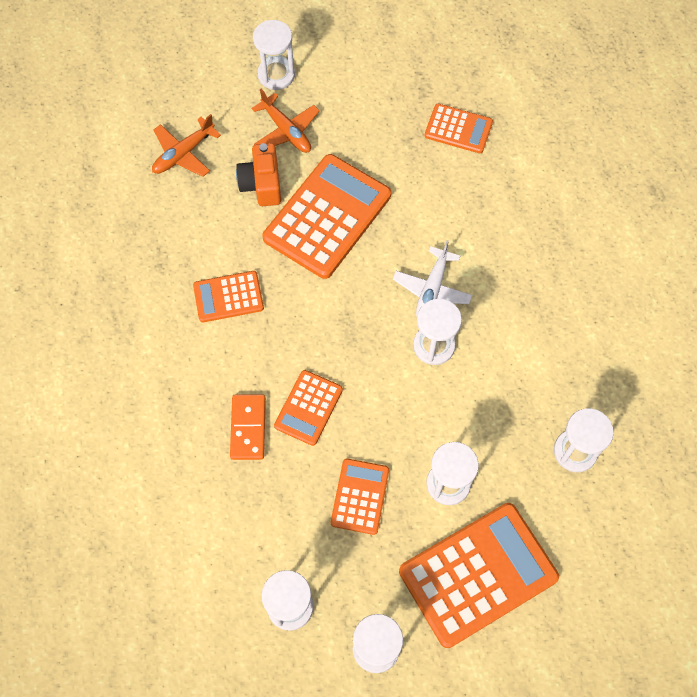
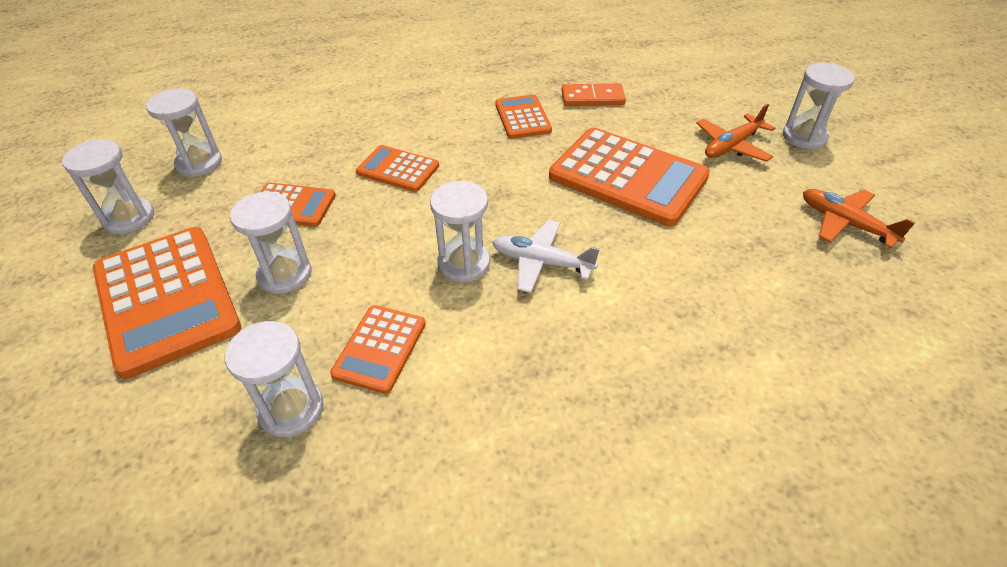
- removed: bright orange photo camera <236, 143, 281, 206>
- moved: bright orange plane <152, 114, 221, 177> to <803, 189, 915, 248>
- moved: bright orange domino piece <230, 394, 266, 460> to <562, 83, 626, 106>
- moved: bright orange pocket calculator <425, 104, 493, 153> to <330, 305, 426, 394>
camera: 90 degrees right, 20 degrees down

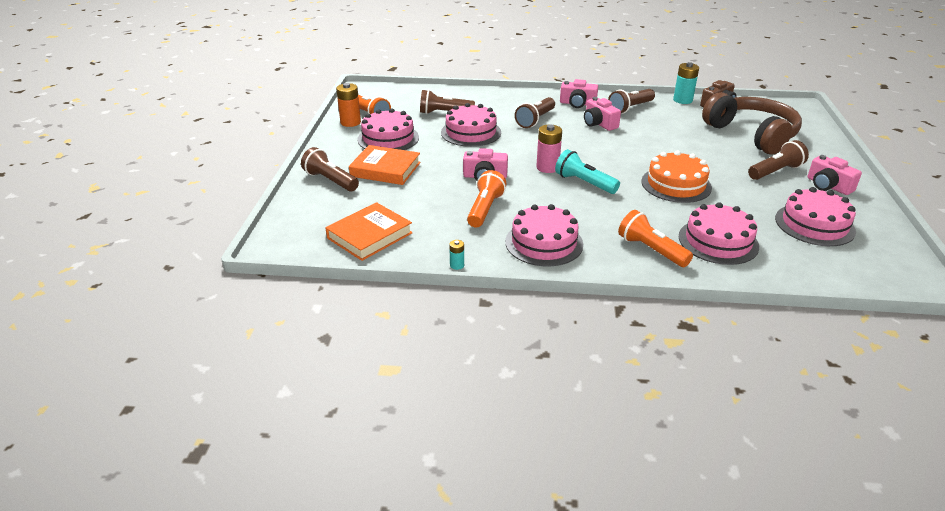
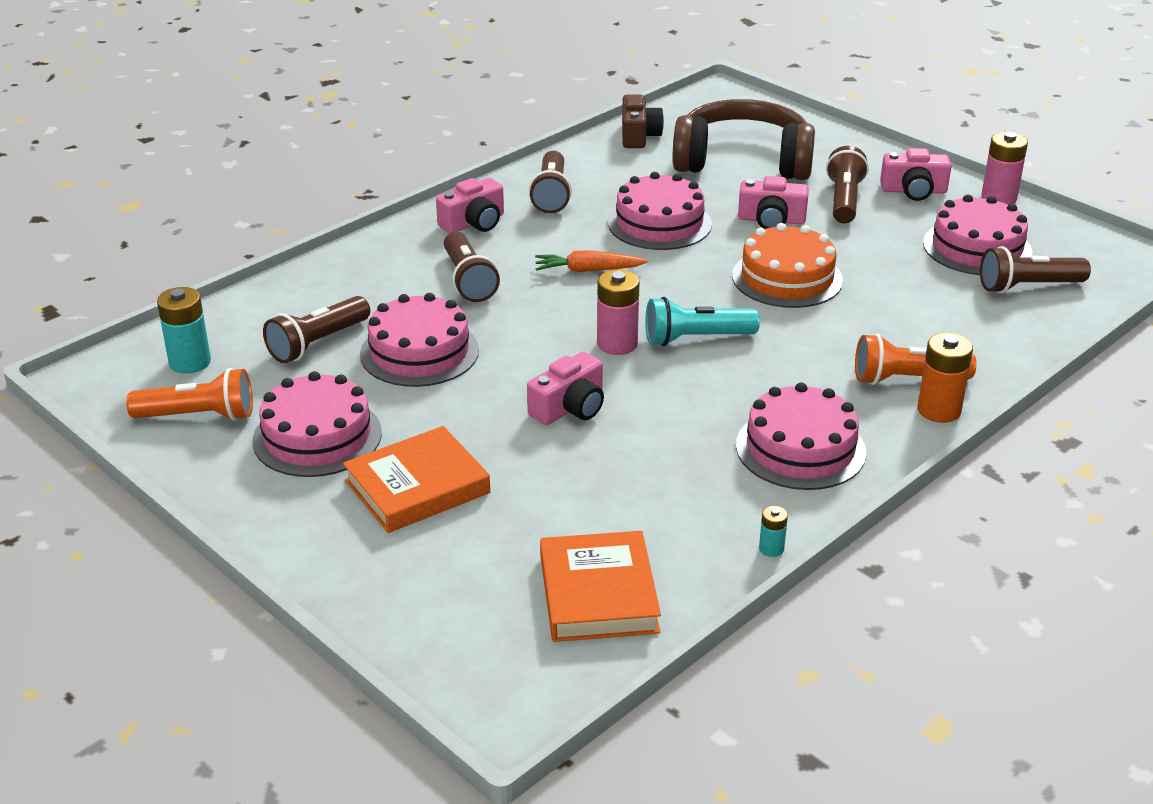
- removed: bright orange pocket torch <467, 170, 507, 228>
- added: bright orange toy carrot <535, 250, 648, 272>
- added: rose-pink battery <981, 132, 1028, 205>
- moved: dark brown pocket torch <301, 147, 359, 191> to <980, 246, 1091, 293>
- moved: bright orange battery <336, 83, 361, 127> to <917, 332, 973, 423>
- moved: rose-pink photo camera <584, 97, 621, 131> to <738, 176, 809, 229>
- moved: teal battery <673, 62, 699, 104> to <157, 287, 211, 374>
- moved: rose-pink gateau <679, 202, 759, 265> to <608, 172, 712, 250>
camera: 50 degrees left, 0 degrees up

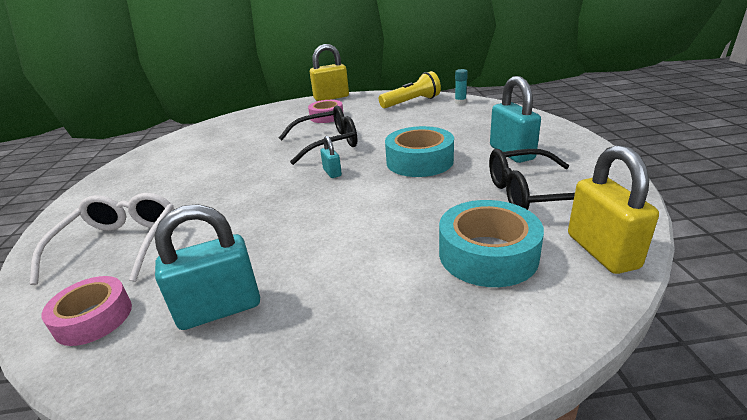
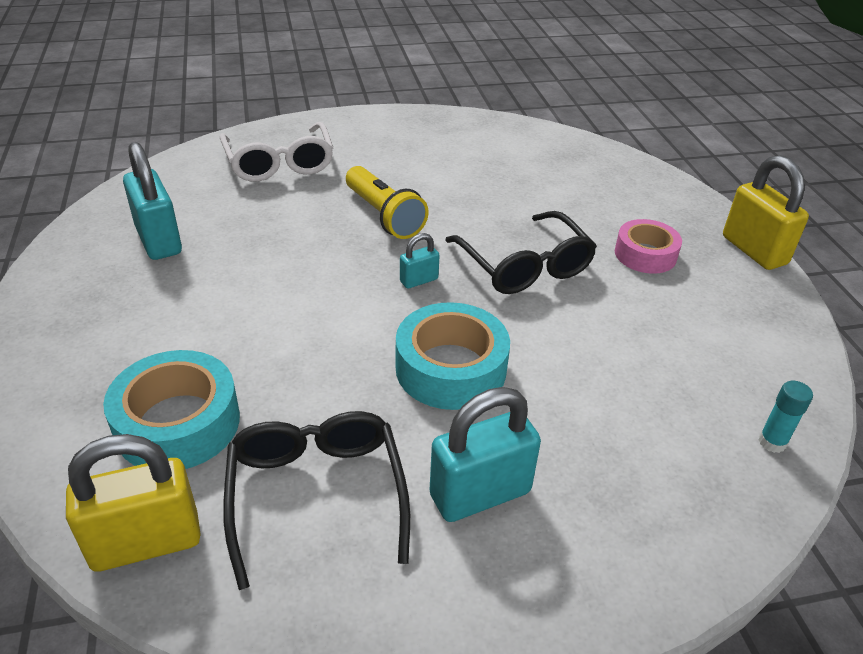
- removed: rose-pink sticky tape <41, 276, 132, 346>
- moved: golden pocket torch <379, 71, 441, 108> to <346, 166, 429, 239>
- turned: pure white glasses <30, 193, 174, 285> = <220, 122, 333, 182> 75 degrees clockwise
camera: 80 degrees right, 10 degrees up

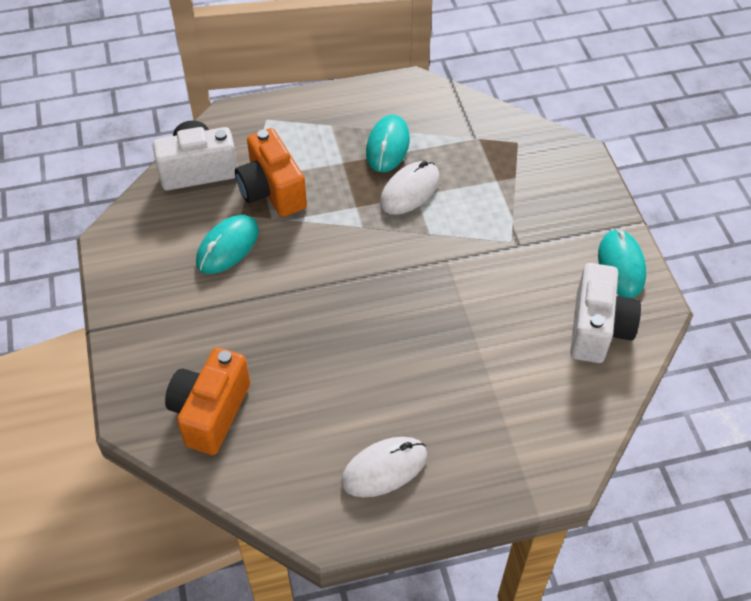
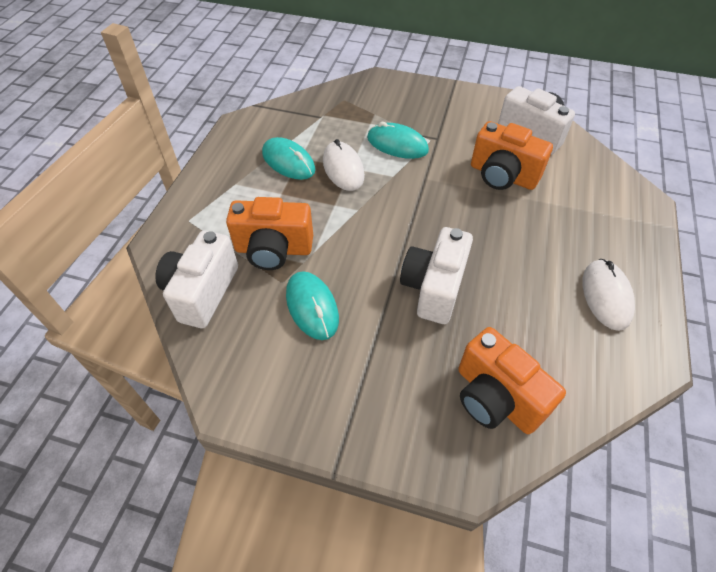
- added: pure white photo camera <400, 227, 473, 324>
- added: bright orange photo camera <471, 121, 553, 190>
- moved: teal mouse <598, 229, 646, 298> to <367, 122, 429, 159>
camera: 60 degrees left, 0 degrees up

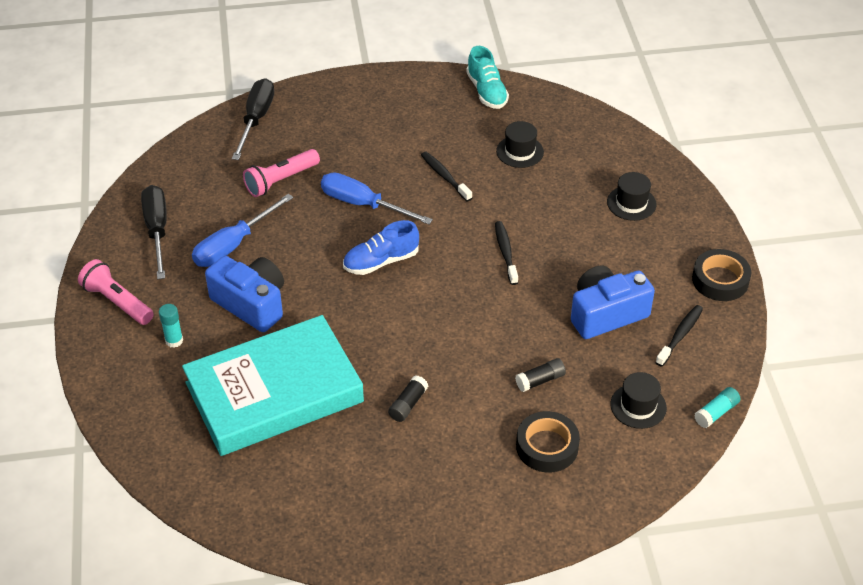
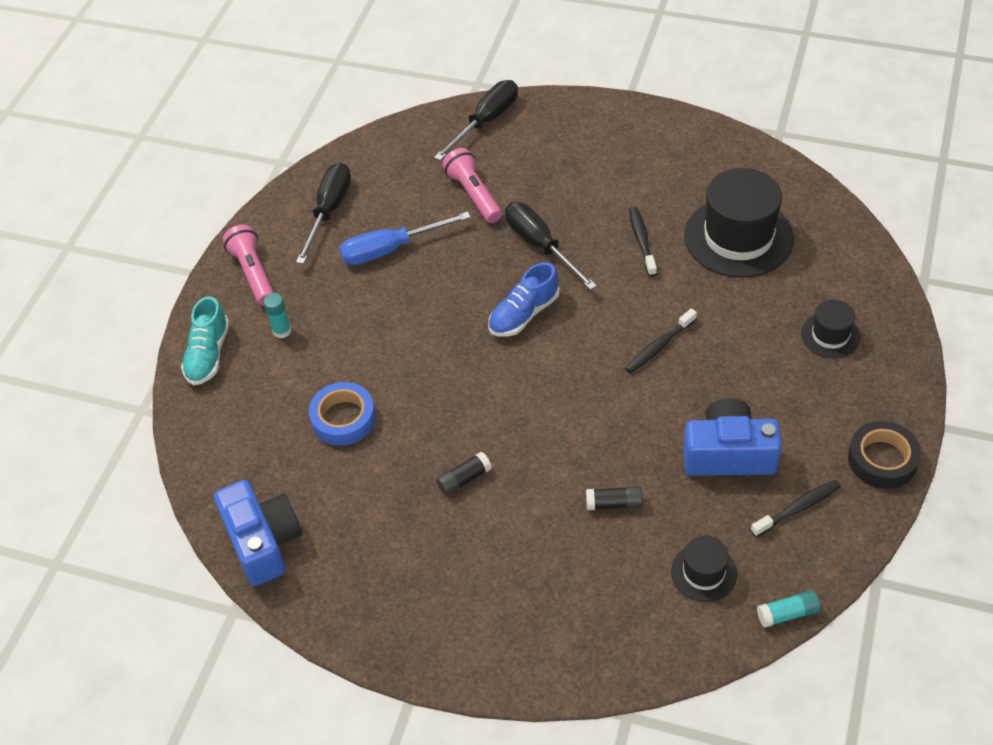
- removed: black sticky tape <516, 411, 580, 472>
- moved: royal blue photo camera <205, 256, 284, 332> to <214, 480, 302, 586>
- moved: teal lace-up shoe <466, 46, 509, 109> to <181, 296, 229, 385>
- replaced: teal hardback <182, 315, 364, 456> to royal blue sticky tape <309, 382, 376, 445>
- recoloured: royal blue hand screwdriver <321, 172, 433, 224> to black hand screwdriver <505, 202, 597, 290>
- turned: rose-pink pocket torch <243, 149, 320, 197> = <442, 148, 502, 223> 75 degrees clockwise
- turned: royal blue lace-up shoe <343, 220, 419, 275> = <488, 262, 560, 337> 45 degrees counterclockwise
- turned: black dental brush <495, 221, 518, 285> = <625, 308, 697, 374> 150 degrees counterclockwise
- resized: black hat <496, 121, 544, 168> = <684, 168, 794, 278> x1.98
camera: 30 degrees right, 5 degrees up

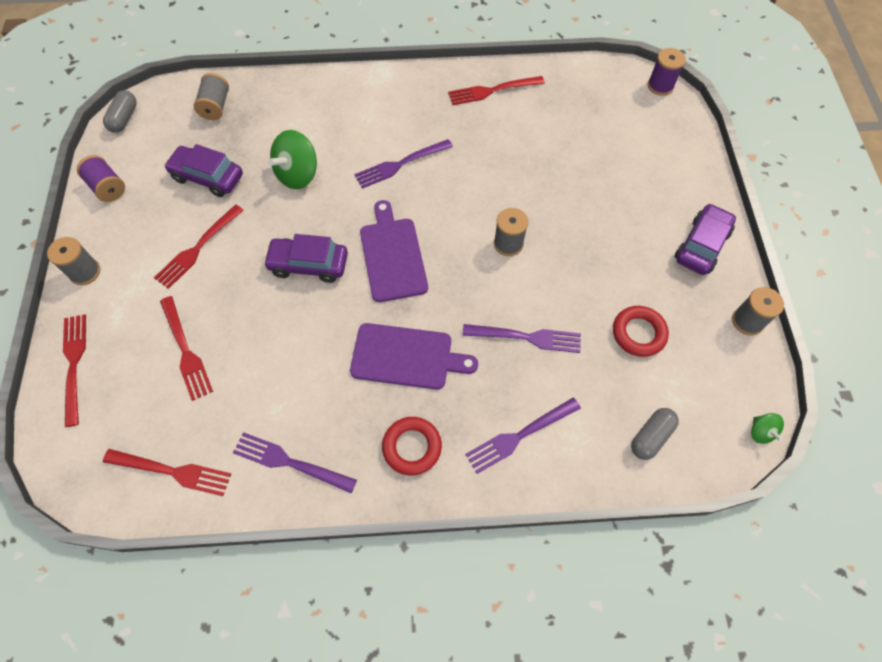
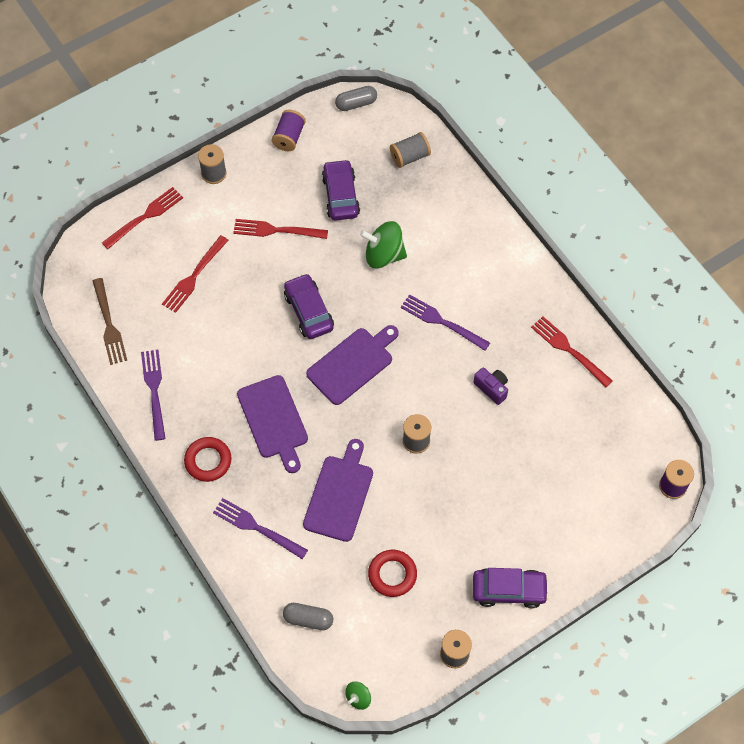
- added: violet photo camera <473, 367, 508, 405>
- replaced: violet table fork <462, 324, 581, 353> to violet cutting board <303, 439, 373, 542>
- recoloured: crimson table fork <103, 449, 231, 496> to dark brown table fork <93, 278, 127, 365>
camera: 60 degrees right, 0 degrees up

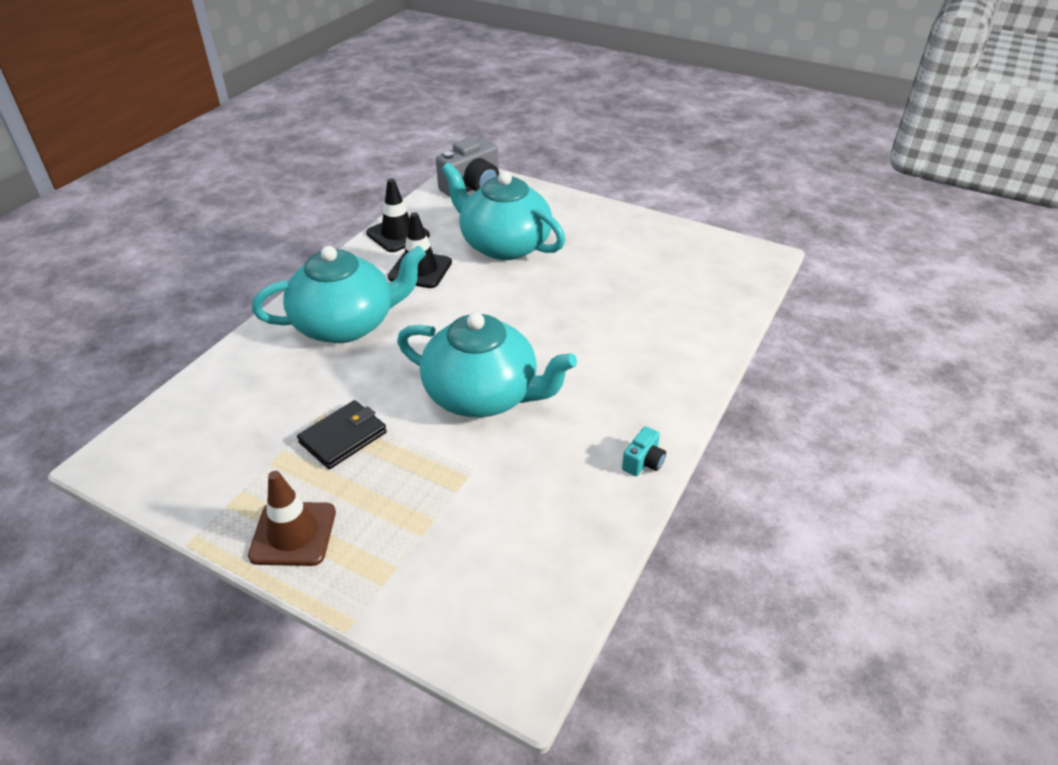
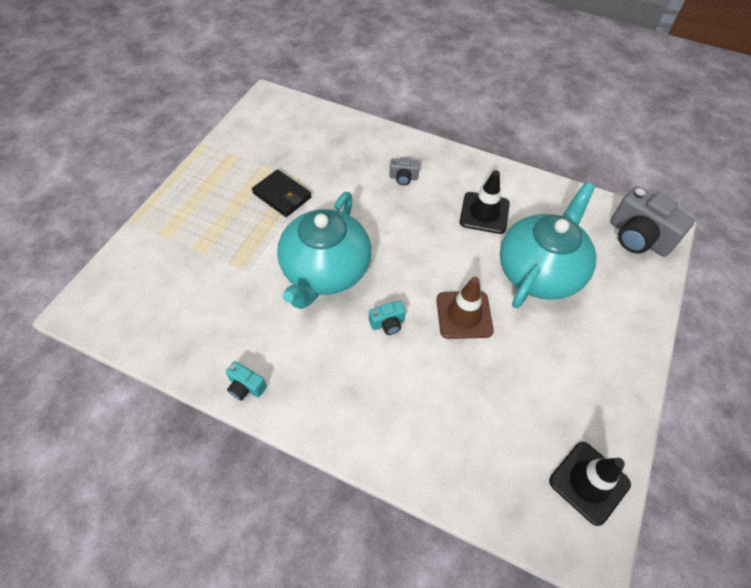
- added: teal photo camera <369, 300, 406, 335>
- moved: dark brown safety cone <248, 471, 336, 566> to <437, 277, 494, 339>
- moved: black safety cone <366, 179, 430, 252> to <549, 442, 631, 526>
- replaced: teal teapot <252, 246, 426, 343> to ash-grey photo camera <389, 157, 420, 185>
camera: 85 degrees right, 15 degrees up

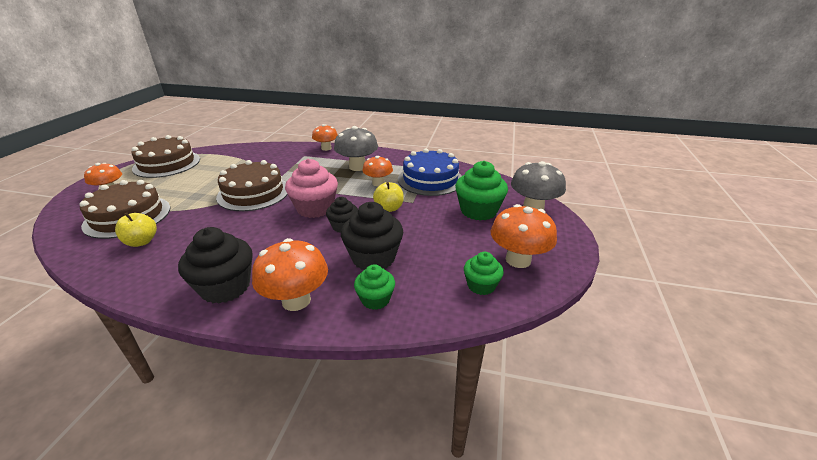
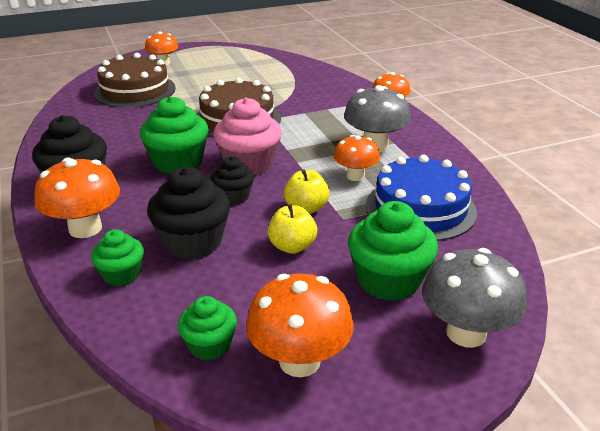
- removed: dark brown gateau <132, 135, 200, 178>
- added: leaf-green cupcake <140, 96, 209, 174>
- moved: golden apple fruit <115, 212, 157, 247> to <268, 204, 317, 254>
camera: 55 degrees right, 0 degrees up

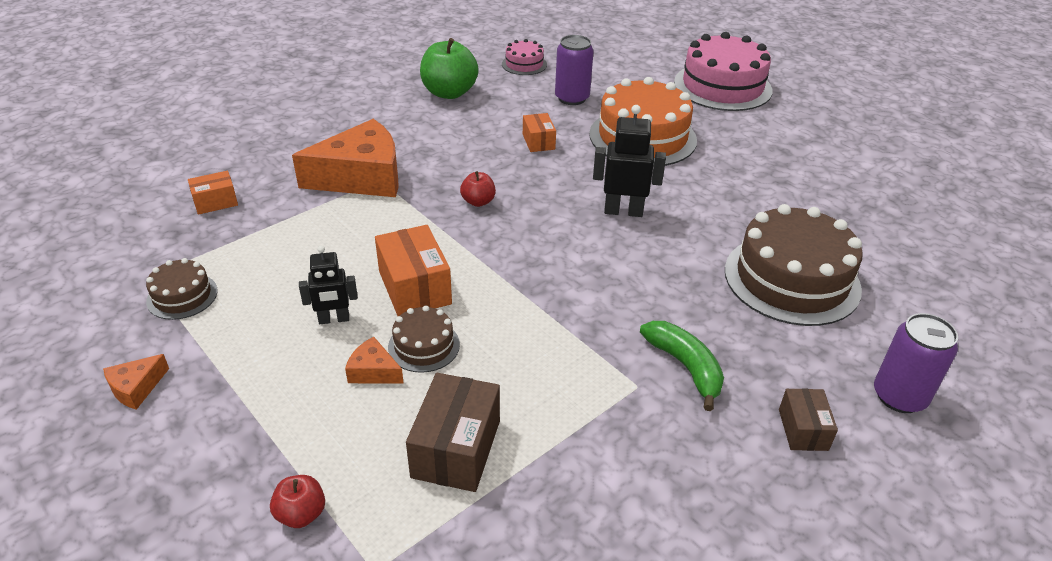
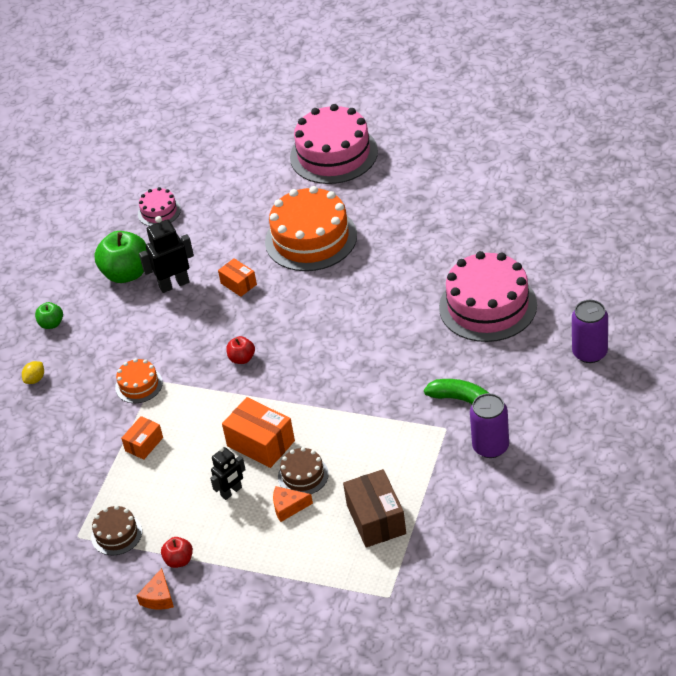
- removed: dark brown parcel <779, 389, 838, 451>
- added: golden toy lemon <22, 361, 44, 384>
- added: leaf-green apple fruit <35, 302, 63, 329>
- moved: bright orange parcel <188, 171, 238, 215> to <121, 416, 163, 460>
- moved: crimson apple fruit <270, 475, 325, 528> to <161, 537, 193, 568>
- moved: violet tin <555, 35, 594, 105> to <470, 393, 509, 458>
- moved: black robot figure <593, 105, 666, 217> to <139, 216, 194, 293>
- replaced: bright orange cheese wedge <292, 119, 399, 197> to bright orange gateau <115, 358, 163, 403>
- recoloured: dark brown gateau <725, 204, 863, 326> to rose-pink gateau <439, 251, 537, 342>
camera: 25 degrees left, 5 degrees up

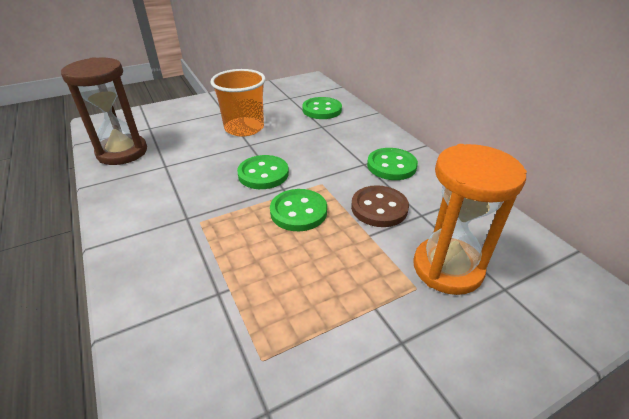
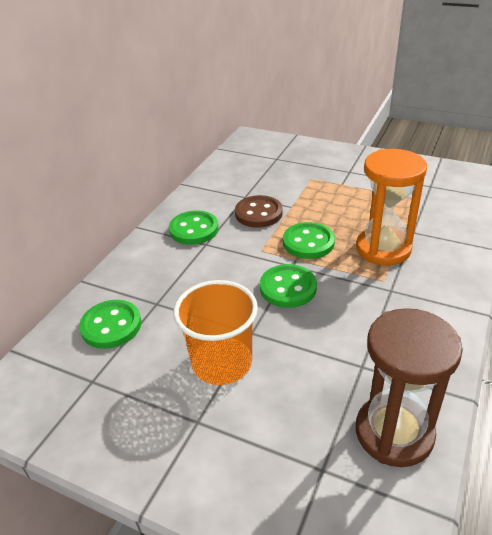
- moved: bright orange sandglass <413, 144, 527, 295> to <356, 149, 427, 265>
camera: 125 degrees left, 0 degrees up

